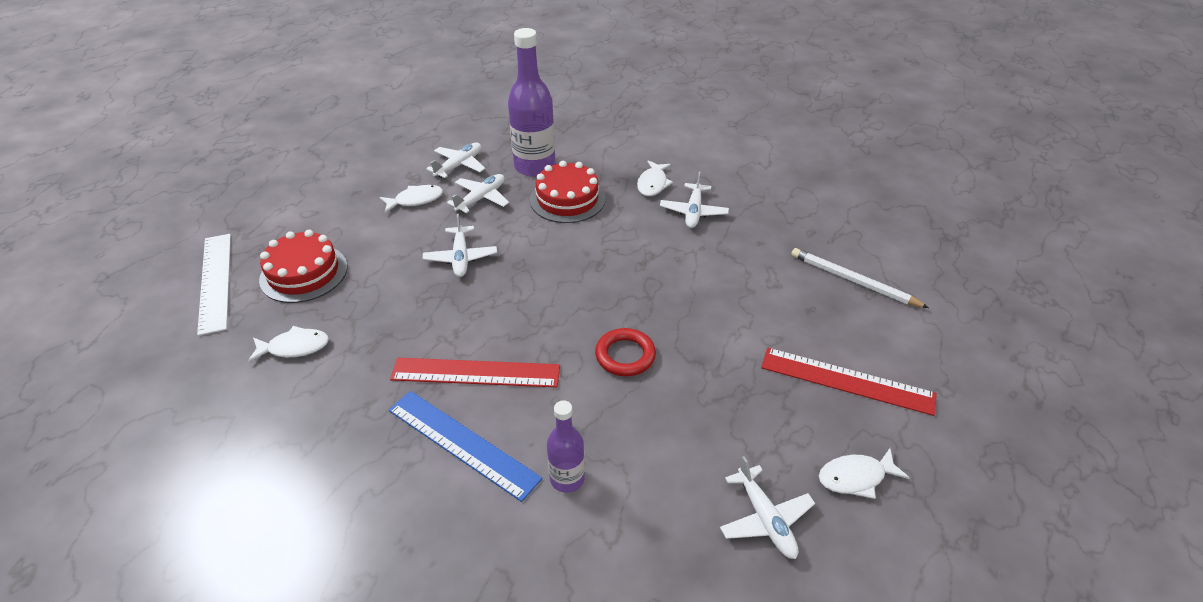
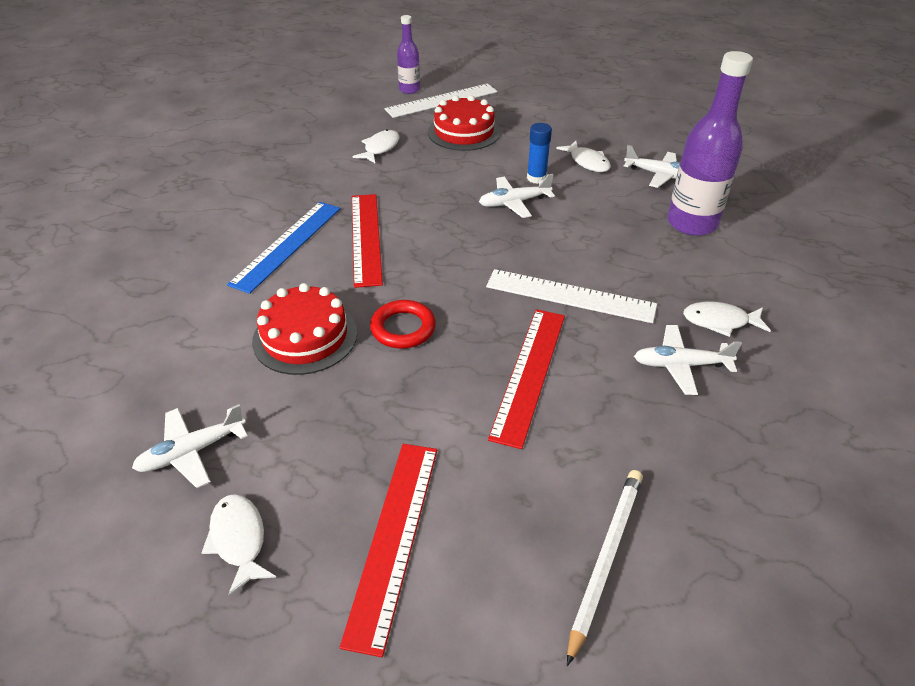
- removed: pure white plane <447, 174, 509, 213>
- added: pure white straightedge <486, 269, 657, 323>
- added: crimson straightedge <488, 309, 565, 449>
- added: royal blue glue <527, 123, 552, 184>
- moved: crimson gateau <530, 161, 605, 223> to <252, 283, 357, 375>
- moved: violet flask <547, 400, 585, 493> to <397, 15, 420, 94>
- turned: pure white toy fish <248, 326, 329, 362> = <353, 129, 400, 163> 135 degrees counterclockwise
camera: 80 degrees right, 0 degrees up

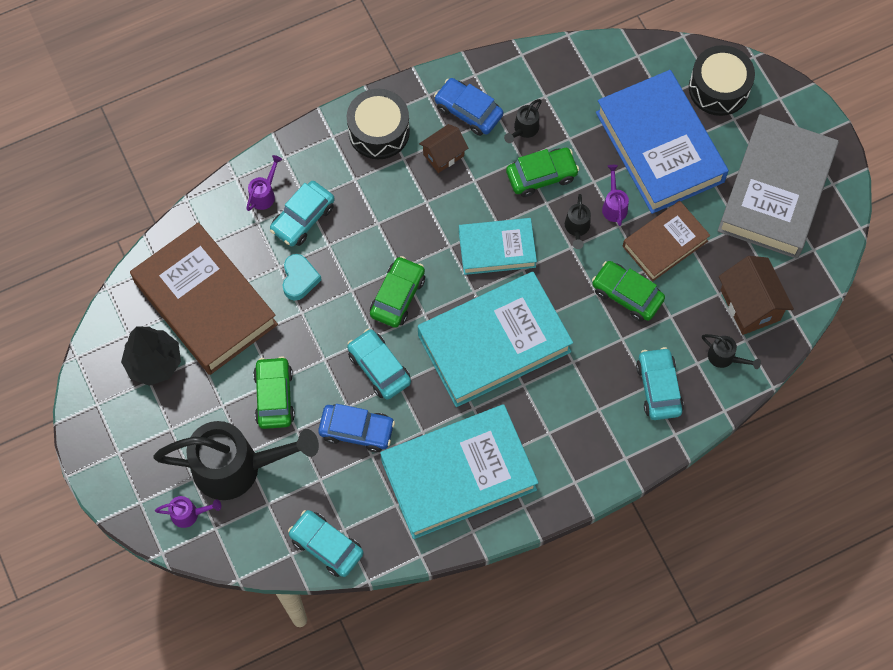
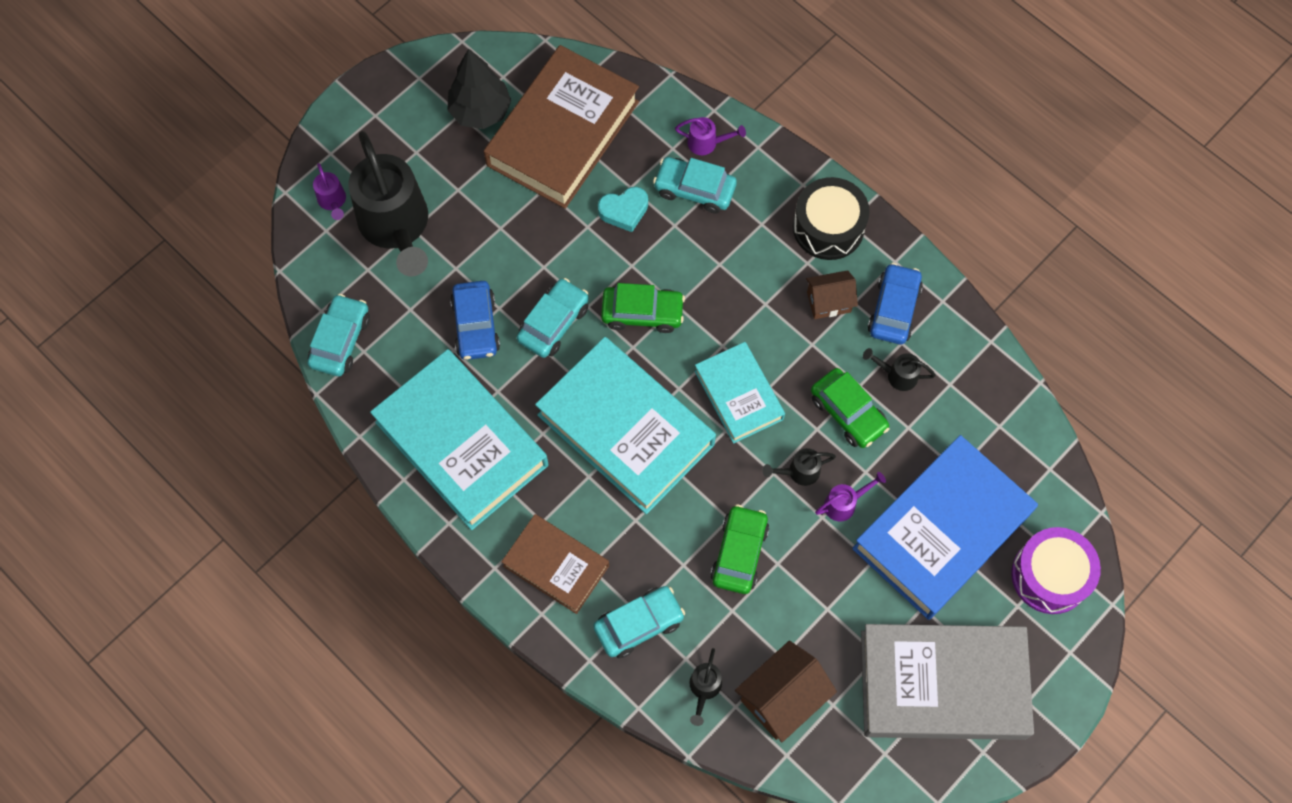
- removed: leaf-green toy car <253, 356, 295, 429>
- moved: dark brown hardback <622, 201, 710, 282> to <501, 514, 609, 614>
- recoloured: black toy drum <689, 45, 755, 116> to violet toy drum <1011, 527, 1101, 614>
- turned: dark brown cottage <419, 124, 468, 173> = <806, 270, 858, 319> 45 degrees counterclockwise
camera: 70 degrees right, 0 degrees up

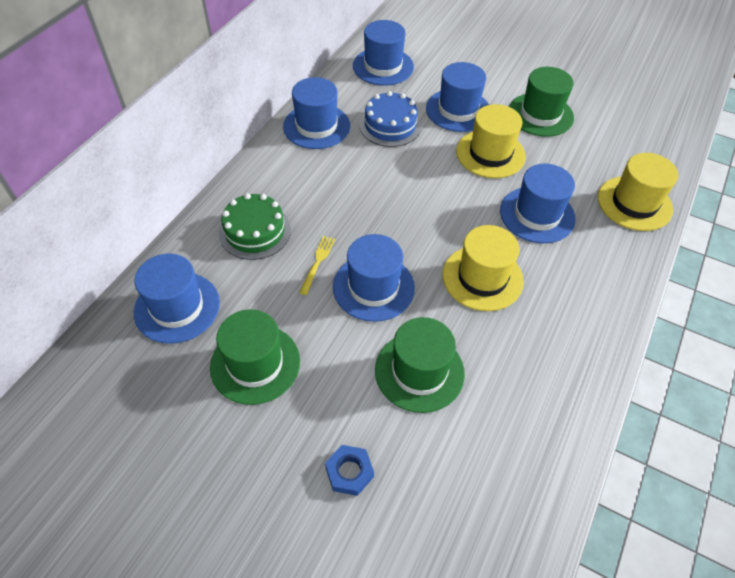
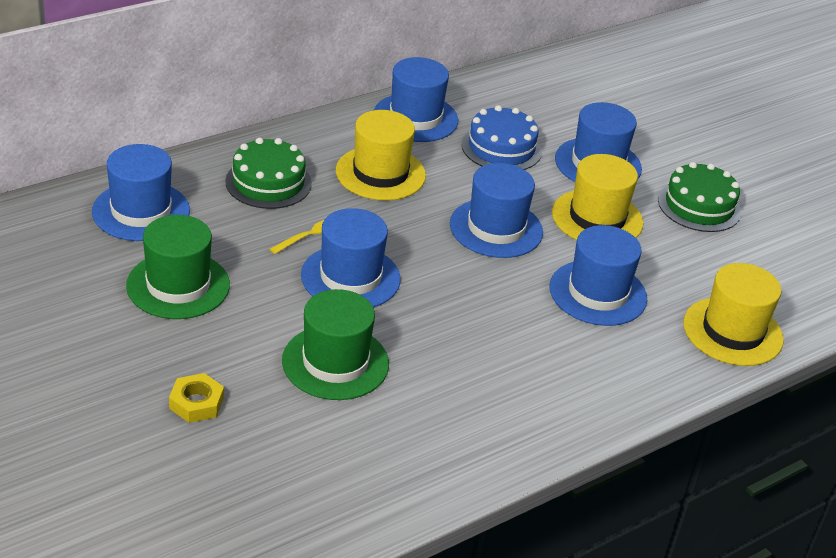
- moved: royal blue hat <353, 20, 414, 86> to <450, 163, 543, 258>
- moved: golden hat <442, 225, 524, 311> to <336, 110, 426, 201>
- replaced: leaf-green hat <509, 67, 574, 137> to leaf-green gateau <658, 162, 741, 232>
- recoloured: royal blue hex nut <325, 445, 374, 496> to golden hex nut <169, 373, 224, 423>
camera: 25 degrees right, 15 degrees down

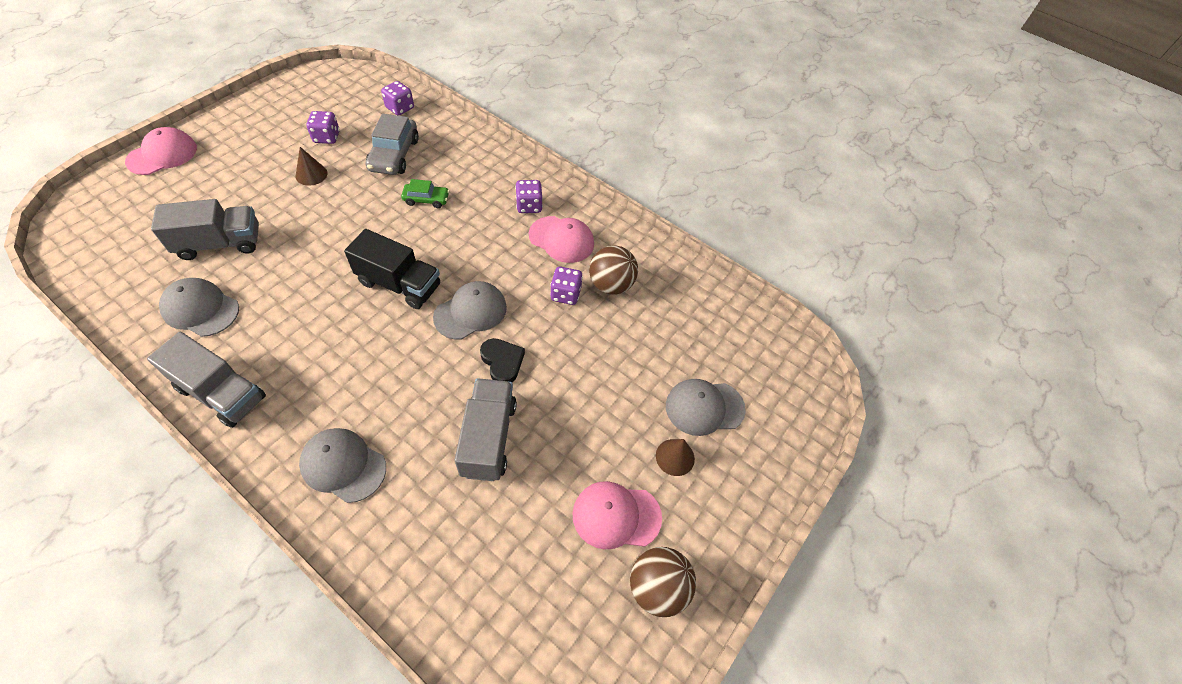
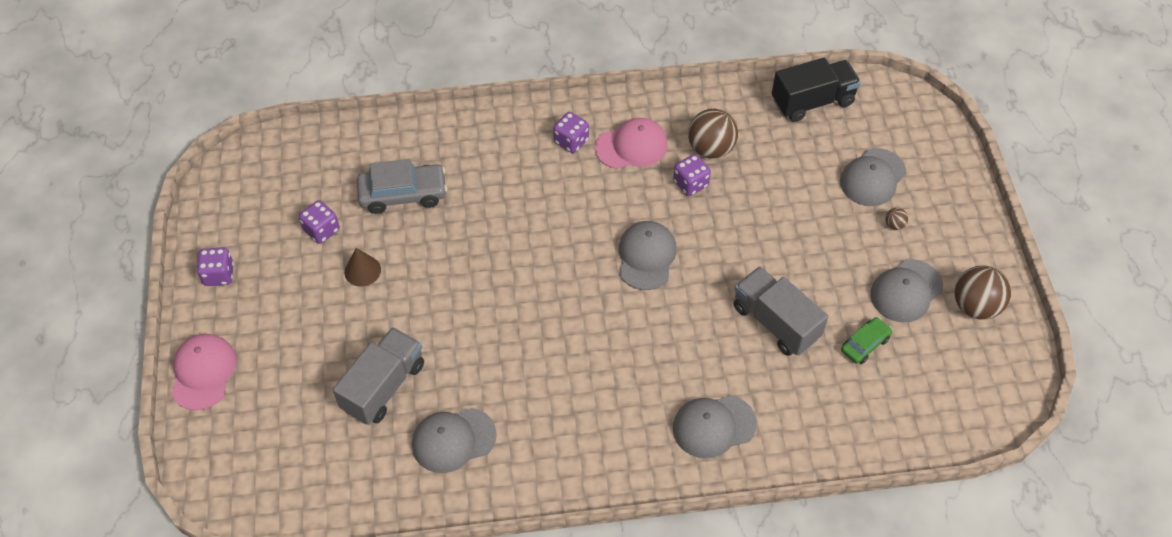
- removed: ash-grey lorry <147, 332, 266, 428>
- removed: black heart shape <480, 338, 525, 382>
- moved: black lorry <344, 229, 440, 309> to <772, 58, 861, 122>
- moved: violet dice <381, 81, 414, 116> to <196, 247, 234, 286>
- moved: leaf-green toy car <401, 179, 449, 208> to <841, 317, 892, 364>
- replaced: dark brown cone shape <656, 439, 695, 476> to dark brown play ball <885, 208, 908, 230>
- recoloured: rose-pink baseball cap <573, 481, 662, 550> to ash-grey baseball cap <870, 259, 943, 323>
- turned: ash-grey toy car <366, 114, 419, 175> = <357, 159, 447, 214> 60 degrees counterclockwise
camera: 40 degrees left, 0 degrees up

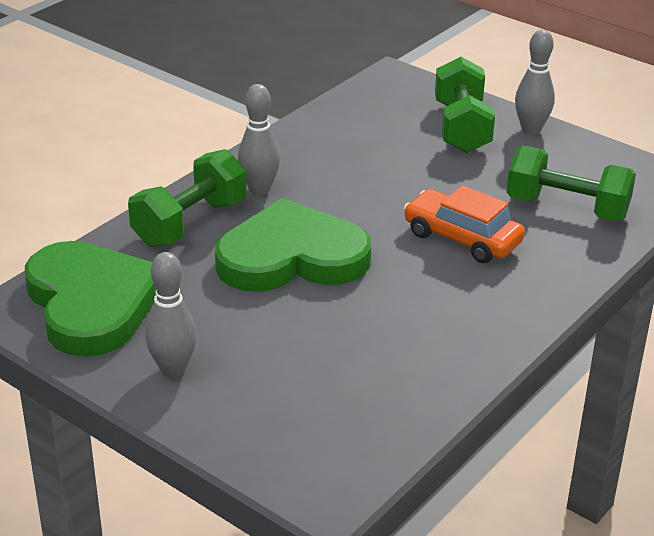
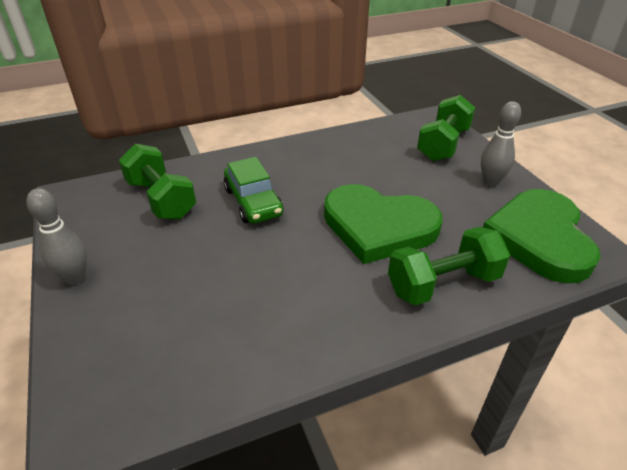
- removed: ash-grey bowling pin <238, 84, 280, 195>
- moved: leaf-green free weight <435, 57, 495, 153> to <417, 95, 475, 161>
- recoloured: bright orange toy car <404, 185, 525, 263> to leaf-green toy car <224, 157, 284, 224>
camera: 150 degrees left, 5 degrees up

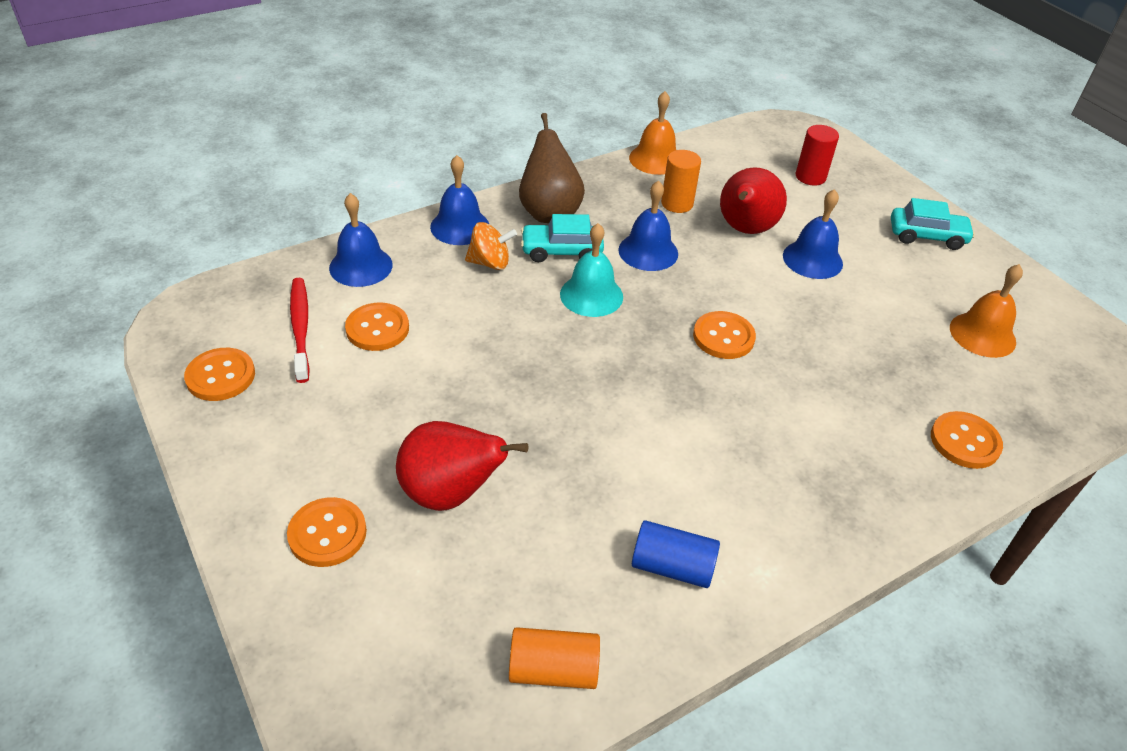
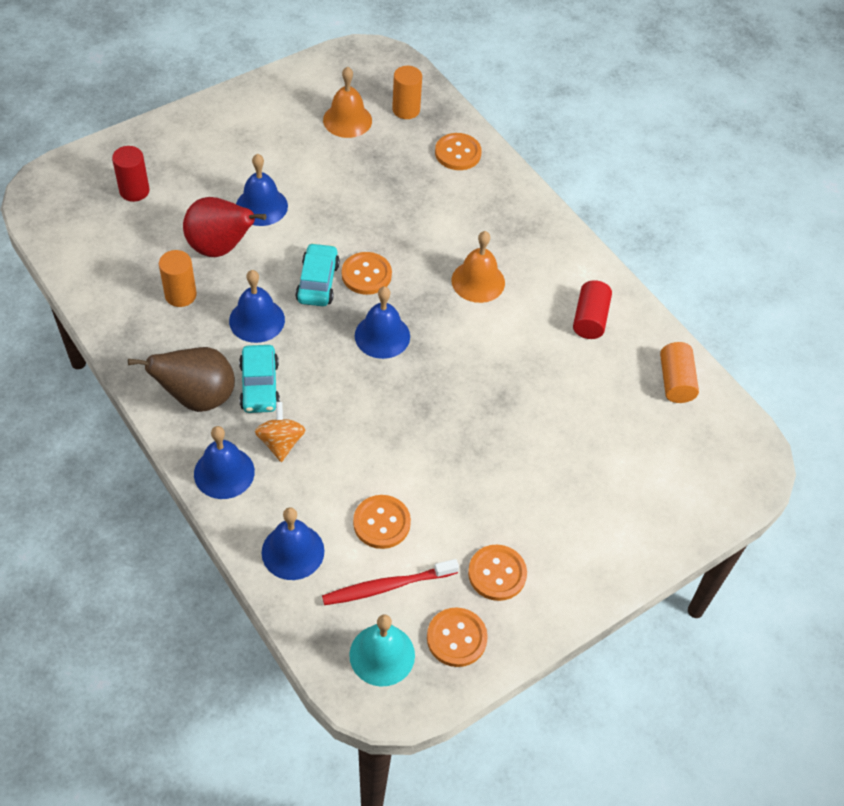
- removed: crimson toy pear <396, 421, 528, 511>
- added: royal blue bell <355, 286, 410, 359>
- added: bright orange cylinder <392, 66, 422, 119>
- moved: bright orange shirt button <287, 497, 367, 567> to <468, 545, 527, 601>
- moved: teal bell <560, 223, 623, 317> to <349, 614, 415, 687>
- moved: bright orange bell <629, 91, 676, 175> to <452, 231, 505, 303>
- moved: teal toy car <891, 198, 975, 250> to <295, 243, 340, 306>
- recoloured: royal blue cylinder <632, 520, 720, 588> to crimson cylinder <573, 280, 612, 339>
camera: 95 degrees left, 10 degrees up

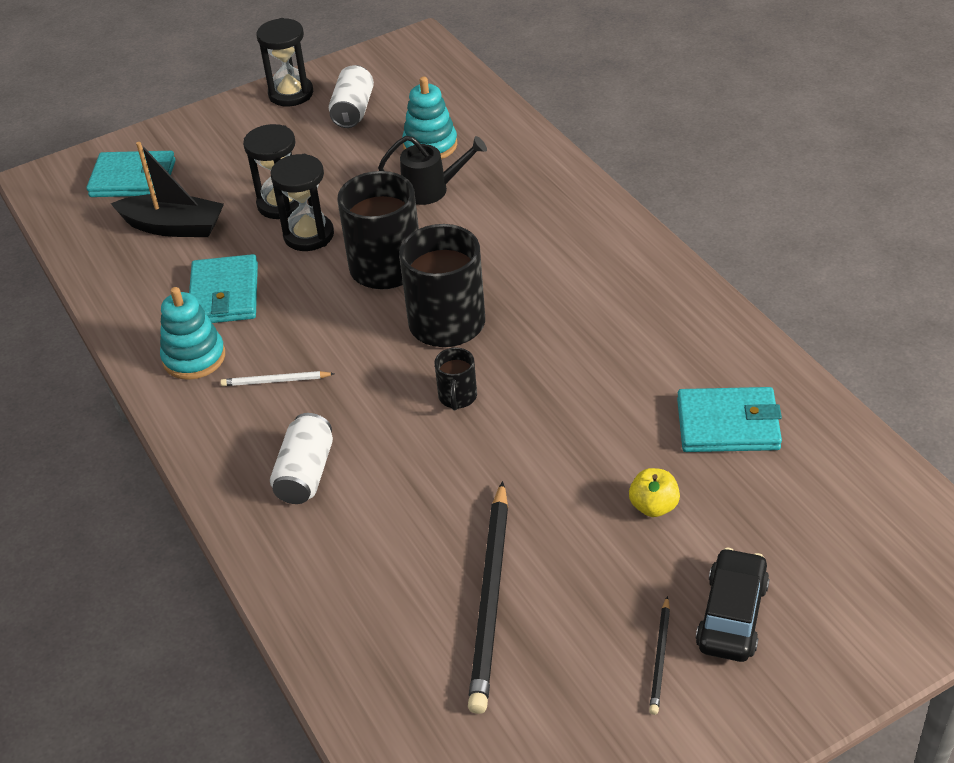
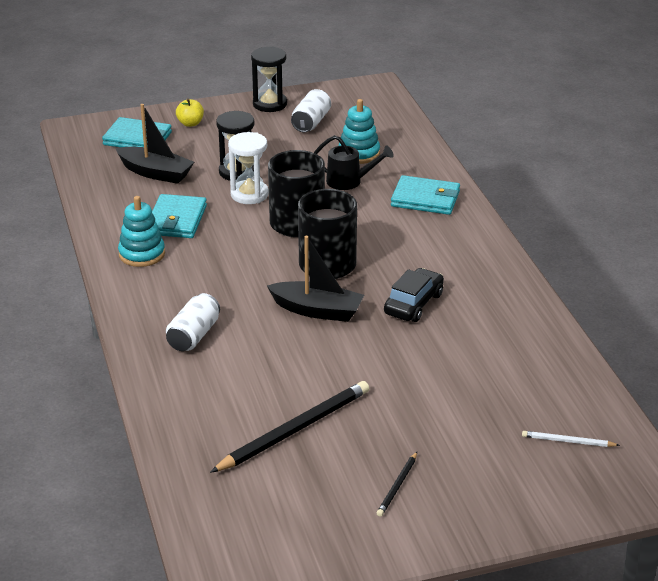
- moved: pure white wooden pencil <221, 371, 335, 386> to <522, 431, 620, 447>
- moved: golden apple fruit <629, 468, 680, 517> to <176, 98, 204, 127>
- moved: teal wallet <677, 387, 782, 452> to <391, 175, 460, 215>
- moved: black toy car <696, 548, 770, 662> to <384, 268, 444, 322>
- replaced: black mug <435, 347, 477, 410> to black sailboat <267, 236, 364, 322>
- recoloured: black sandglass <270, 154, 334, 251> to pure white sandglass <228, 132, 269, 204>
- turned: black wooden pencil <468, 481, 508, 714> = <210, 381, 369, 473> 150 degrees counterclockwise
camera: 10 degrees right, 10 degrees down

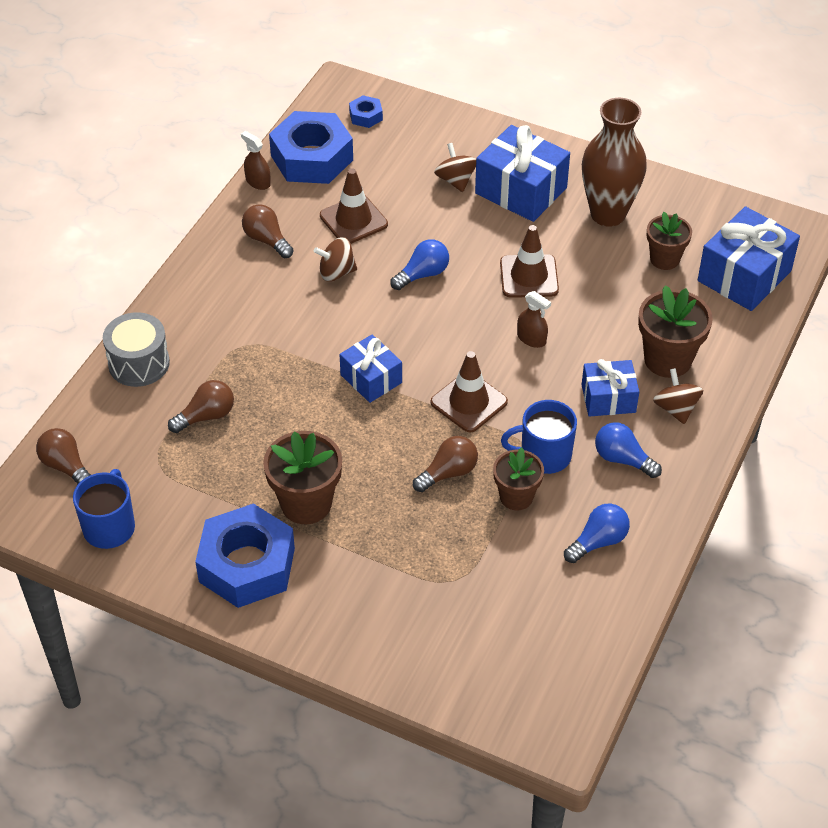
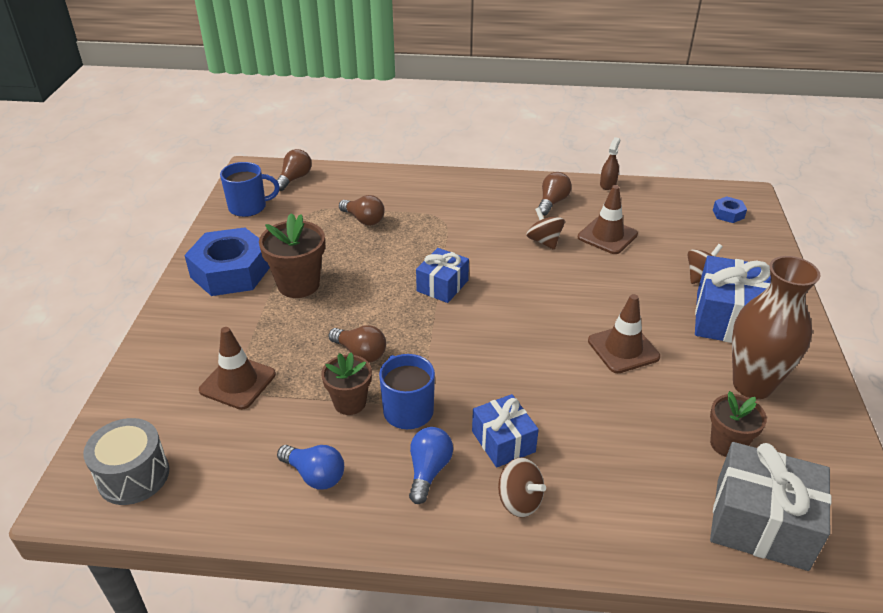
- removed: royal blue hex nut <269, 111, 353, 184>
- removed: royal blue light bulb <391, 239, 449, 290>
- removed: dark brown sprayer <517, 291, 551, 348>
- removed: dark brown flower pot <638, 285, 713, 378>
- moved: ash-grey toy drum <103, 312, 170, 387> to <83, 418, 169, 505>
- moved: dark brown safety cone <431, 351, 508, 433> to <199, 327, 276, 410>
- recoloured: royal blue gift <698, 206, 800, 311> to ash-grey gift <710, 442, 832, 571>
- turned: dark brown toy top <653, 368, 703, 424> = <498, 457, 546, 518> 75 degrees clockwise
camera: 70 degrees right, 10 degrees down

